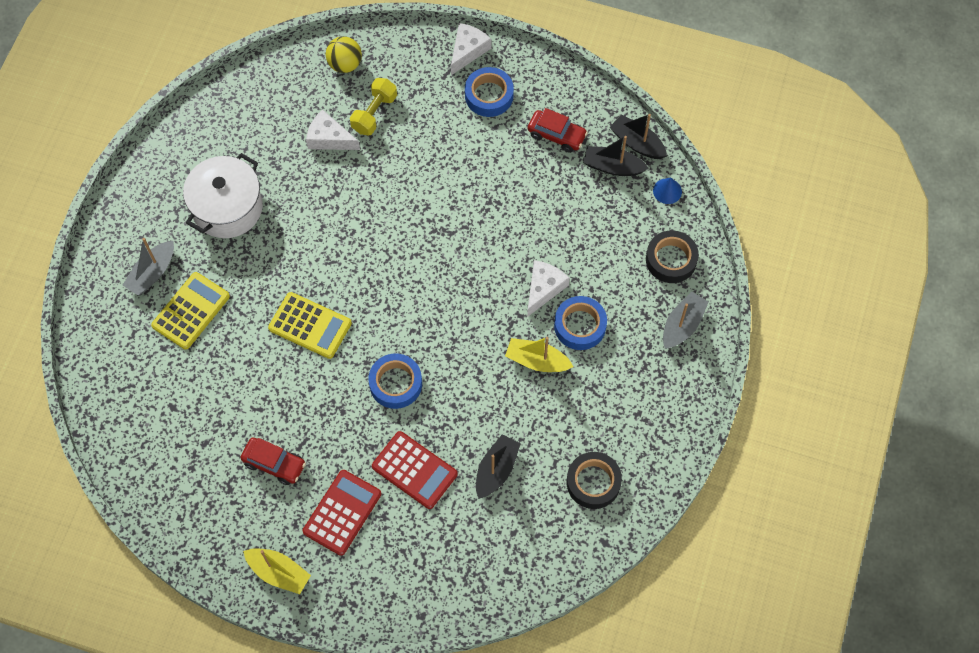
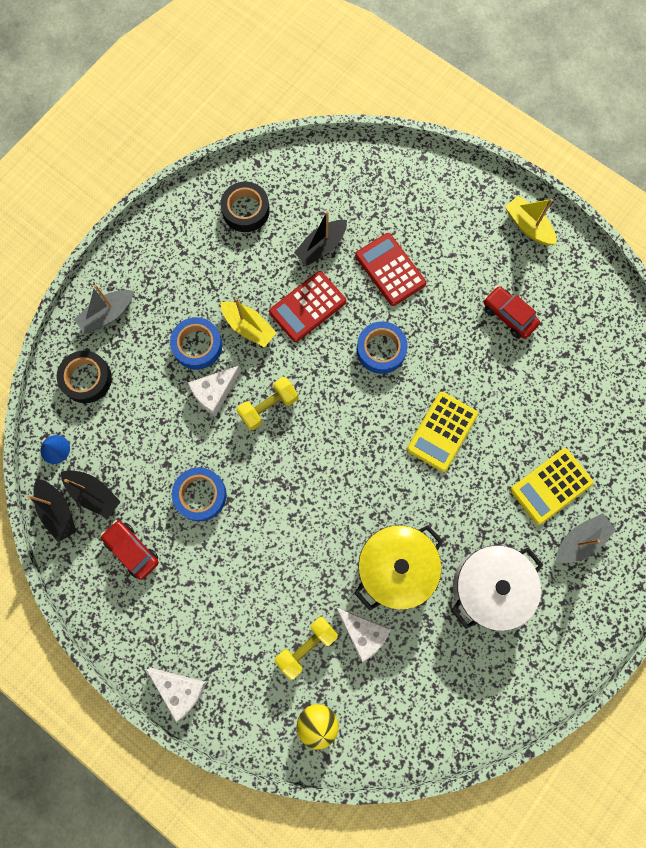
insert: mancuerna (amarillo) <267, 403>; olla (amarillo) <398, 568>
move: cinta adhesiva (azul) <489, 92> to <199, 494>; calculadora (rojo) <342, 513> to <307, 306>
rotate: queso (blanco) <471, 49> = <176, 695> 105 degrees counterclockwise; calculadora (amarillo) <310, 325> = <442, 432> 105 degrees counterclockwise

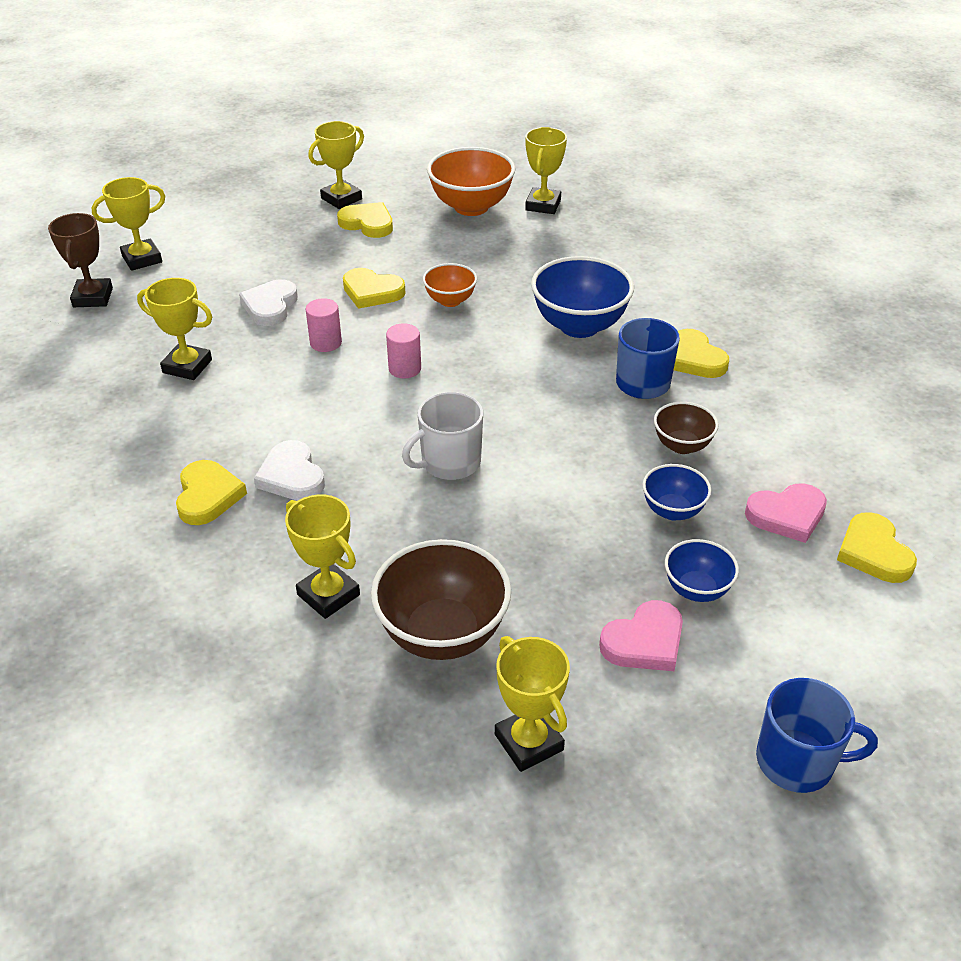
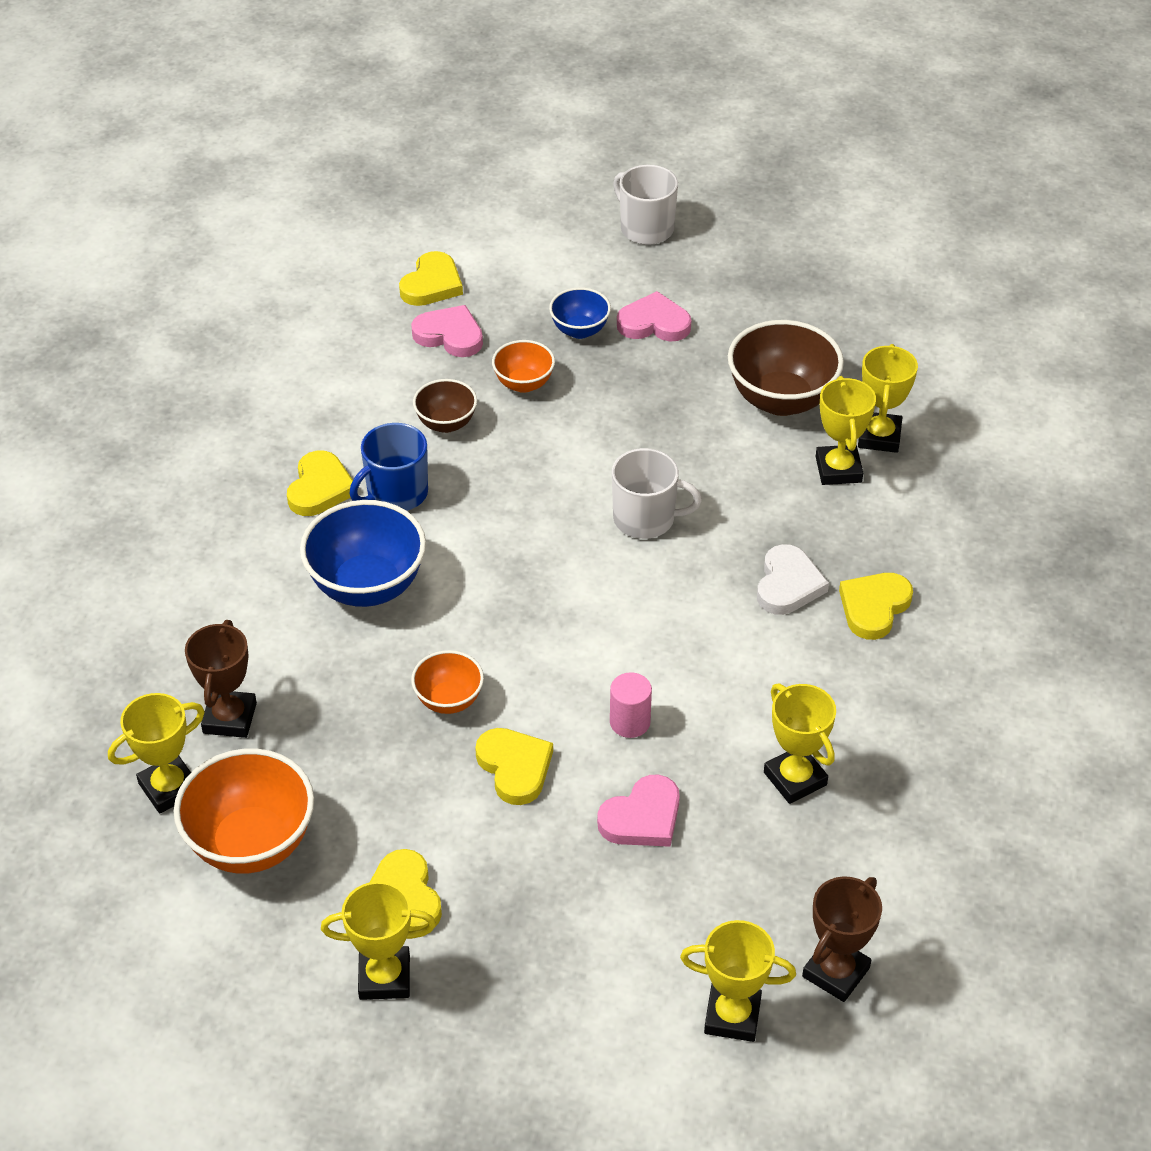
delete: cilindro (rosa) <403, 350>
insert: trofeo (marrón) <221, 679>
move: trofeo (amarillo) <532, 704> to <888, 398>
recolor: cuenco (azul) <676, 492> to cuenco (naranja) <523, 366>; corazón (blanco) <268, 302> to corazón (rosa) <638, 810>; taza (azul) <817, 735> to taza (blanco) <645, 205>

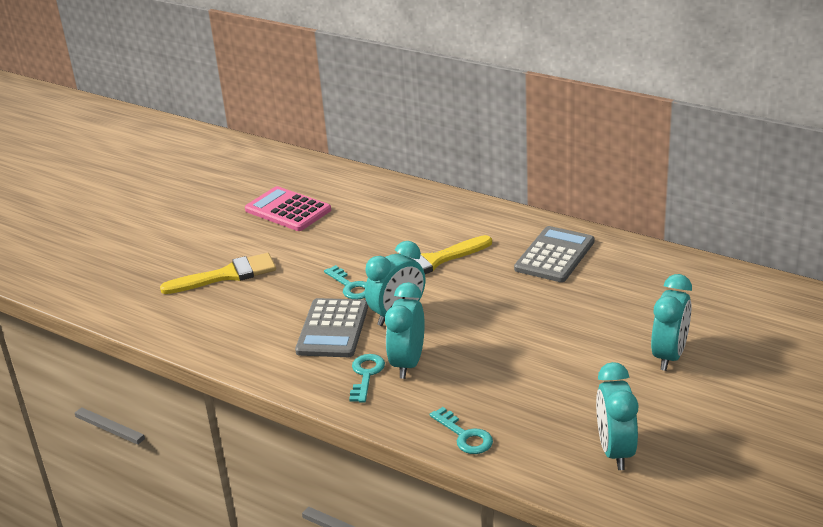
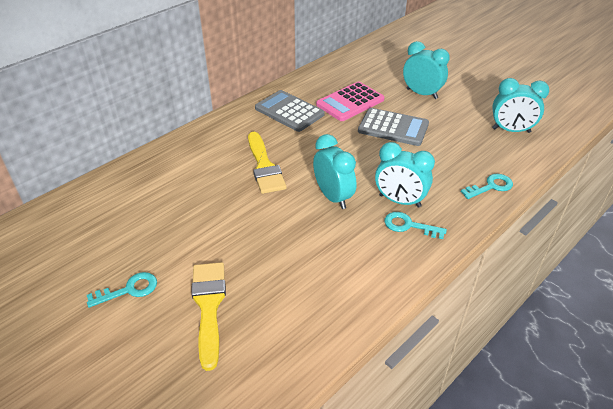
move: llave (turquesa) <345, 282> to <122, 290>; calculadora (rosa) <288, 208> to <350, 101>; calculadora (gris) <331, 327> to <393, 127>

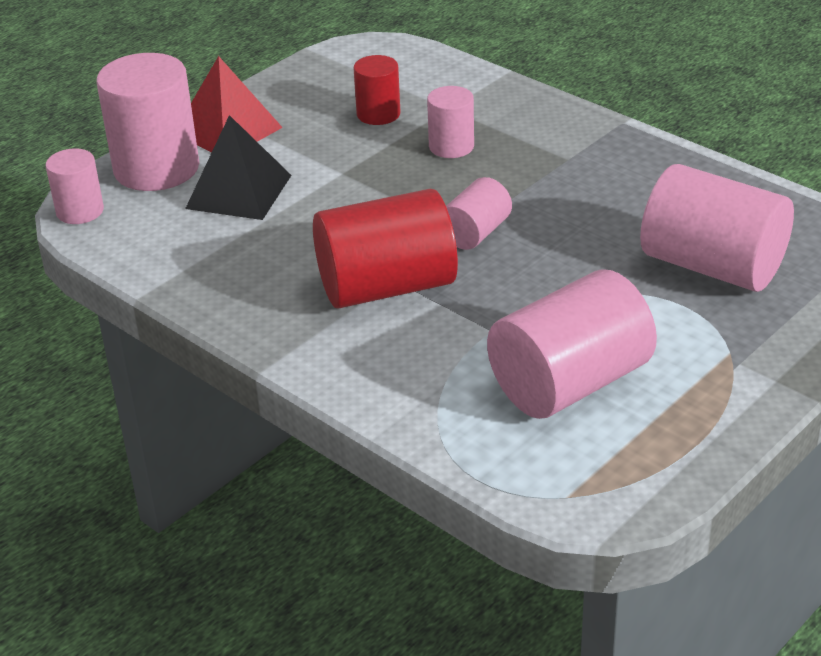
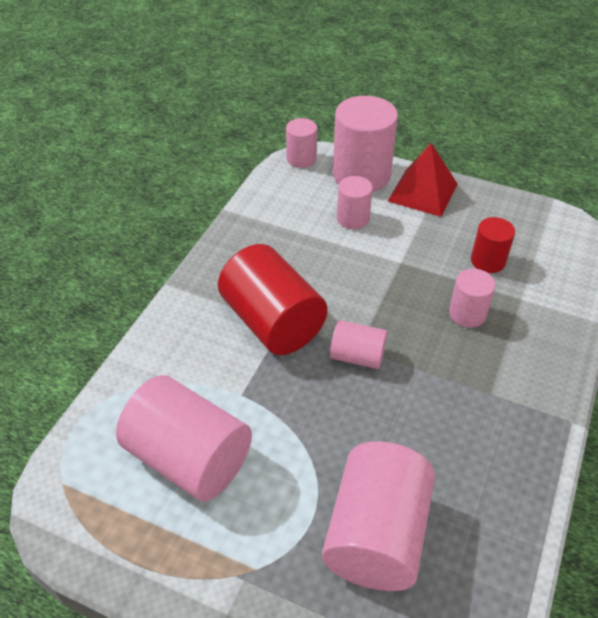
replace: pirámide (negro) <238, 167> to cilindro (rosa) <355, 202>

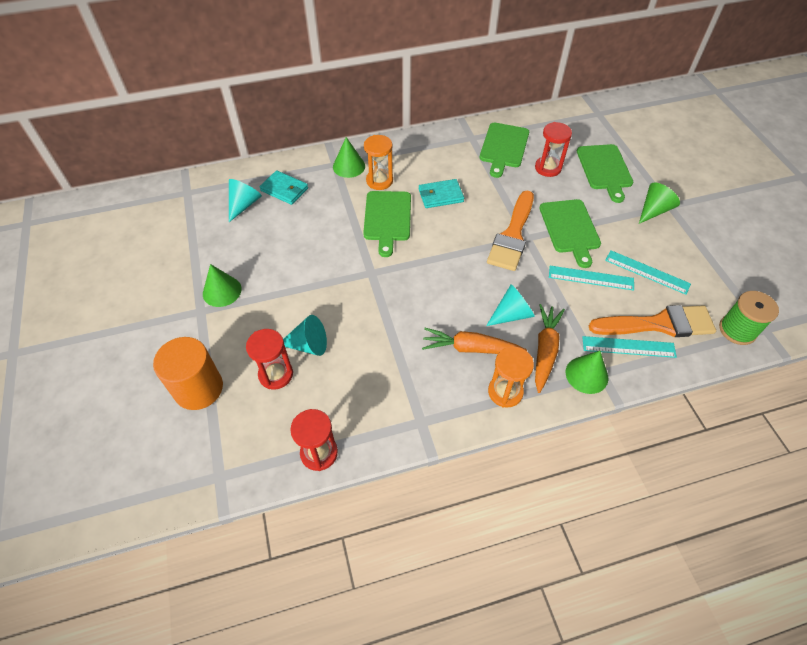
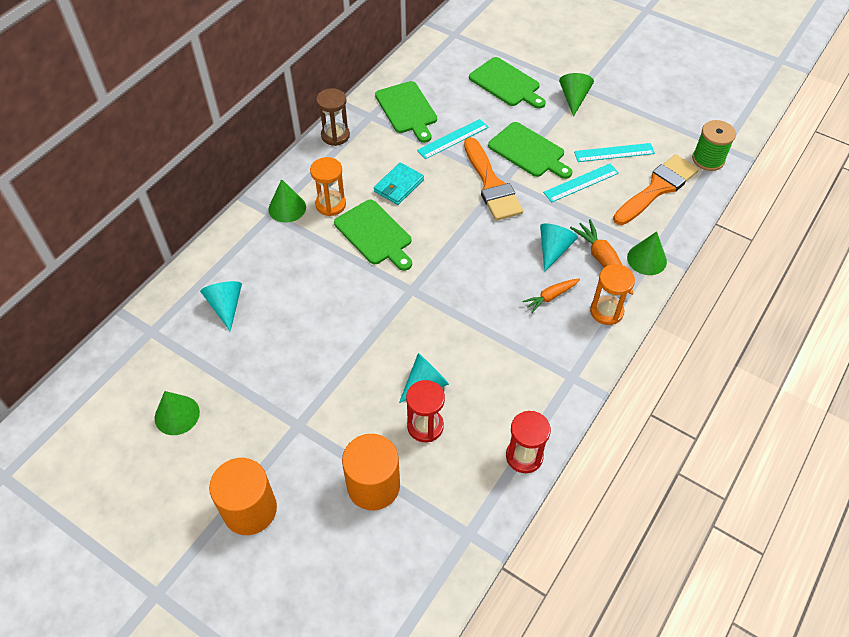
delete: cartera (turquesa) <284, 187>; reloj de arena (rojo) <553, 149>
insert: cilindro (naranja) <243, 496>; reloj de arena (marrón) <333, 117>
move: cono (verde) <222, 285> to <177, 413>; regla (turquesa) <629, 347> to <453, 139>
resize: zanahoria (naranja) <474, 341> = <551, 296> x0.65

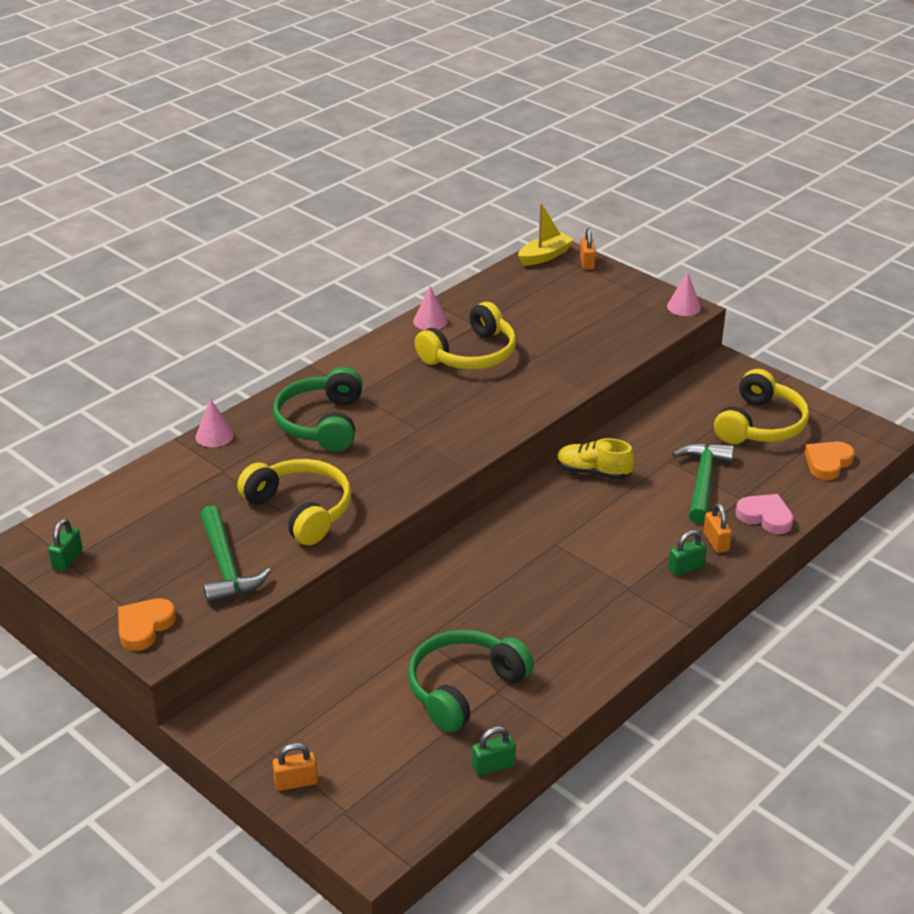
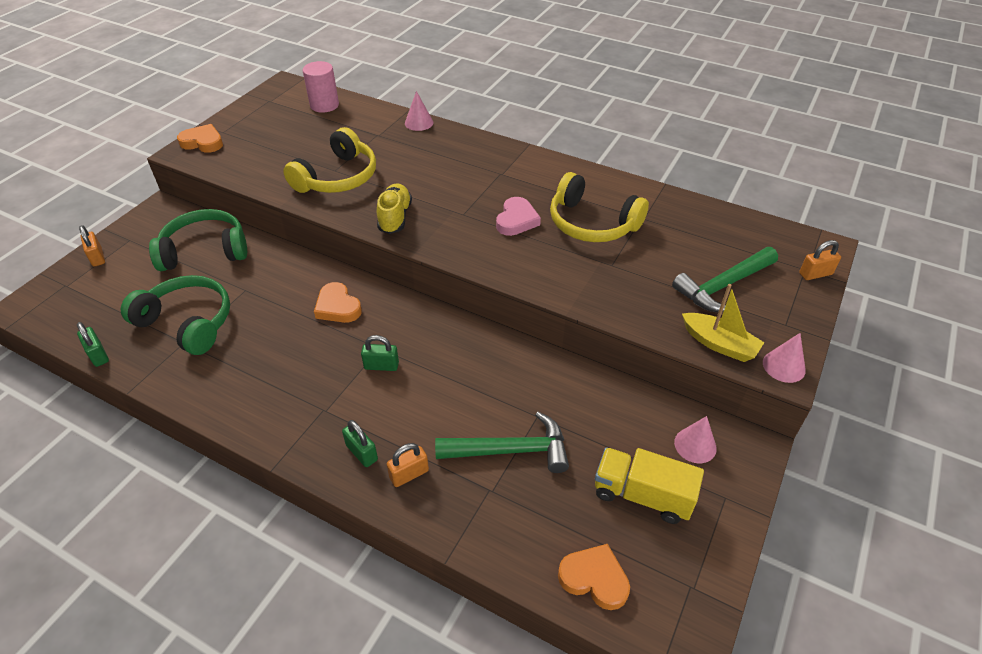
insert: cilindro (rosa) <321, 87>; corazón (naranja) <338, 302>
move: auriculares (verde) <318, 409> to <198, 240>; candado (verde) <65, 545> to <380, 353>; zapato (amarillo) <595, 459> to <394, 208>; corazón (rosa) <765, 514> to <518, 216>; martillo (verde) <235, 554> to <725, 279>; cono (rosa) <430, 308> to <695, 439>; barco (amarillo) <546, 234> to <723, 323>
replace: auriculares (amarillo) <761, 406> to camión (amarillo) <649, 485>

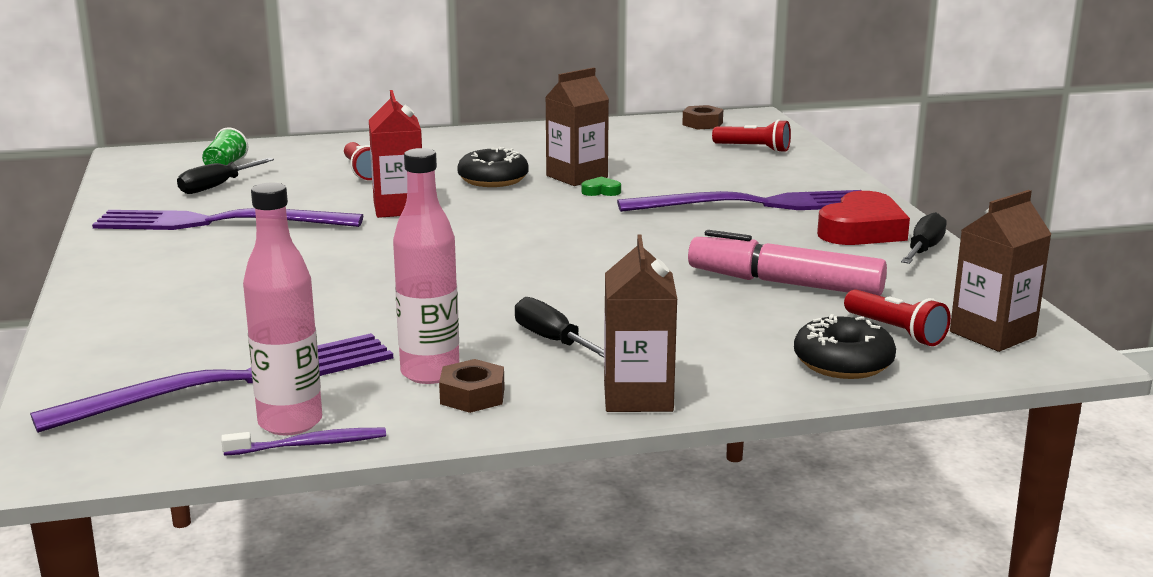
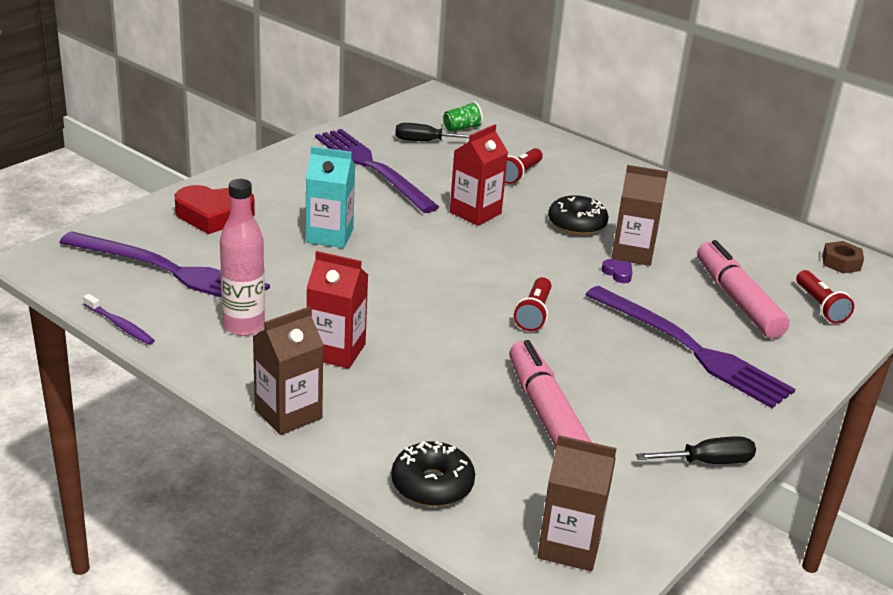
delete: botella (rosa) <282, 309>; tuerca (marrón) <472, 386>
insert: cartón de leche (turquesa) <330, 197>; rotulador (rosa) <743, 289>
move: corazón (rojo) <863, 218> to <214, 209>; lámpara de mano (rojo) <897, 317> to <532, 304>
replace: destornillador (negro) <559, 327> to cartón de leche (rojo) <337, 310>
recolor: corazón (verde) <601, 186> to corazón (morado) <617, 271>

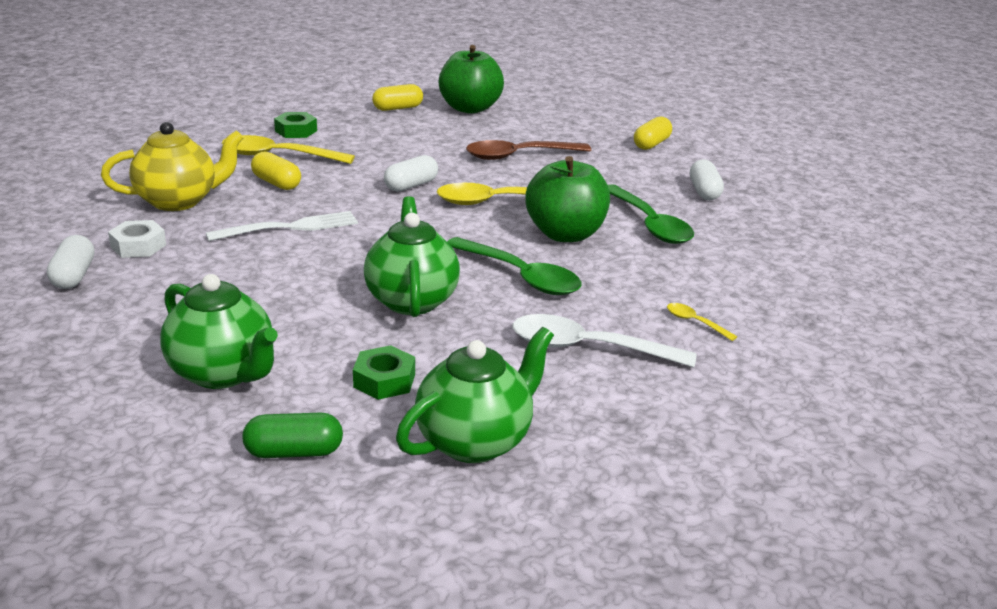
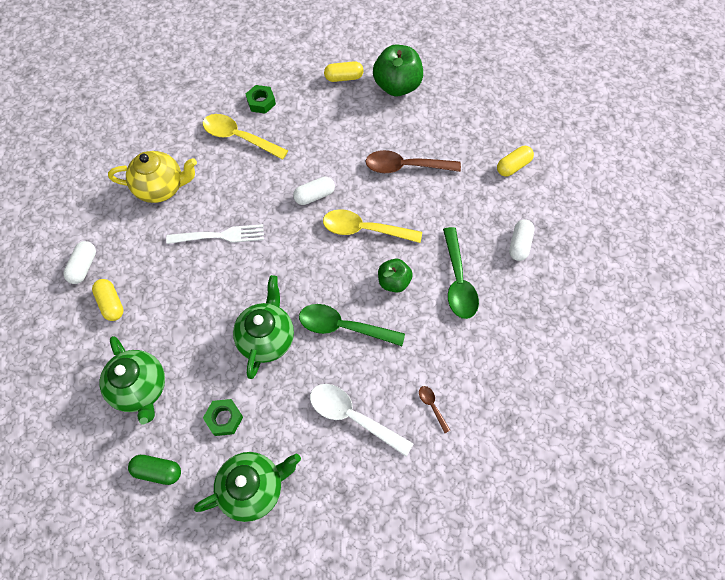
delete: tuerca (blanco) <137, 239>
move: cápsula (amarillo) <276, 170> to <108, 300>
recolor: cuchara (amarillo) <702, 322> to cuchara (marrón) <434, 409>
rotate: cuchara (verde) <514, 266> = <352, 325> 135 degrees clockwise
resize: manzana (verde) <567, 199> = <395, 276> x0.60

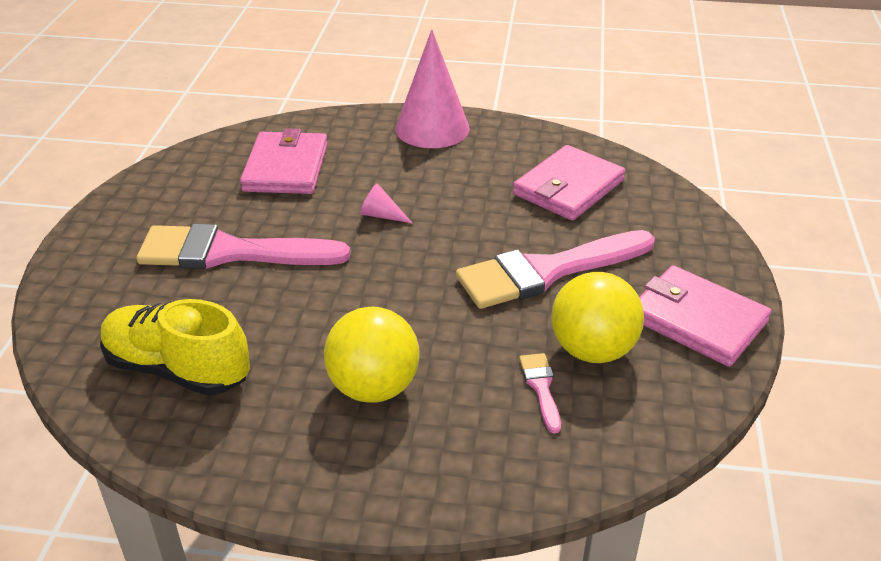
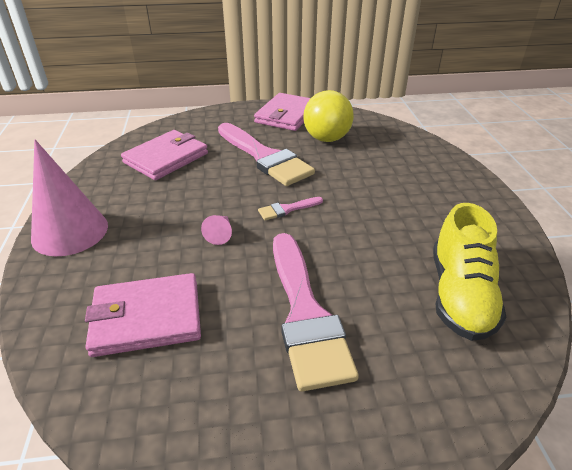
delete: pelota (amarillo) <372, 355>
move: pincel (rosa) <540, 393> to <290, 208>
rotate: cartera (rosa) <569, 183> = <164, 155> 75 degrees counterclockwise

